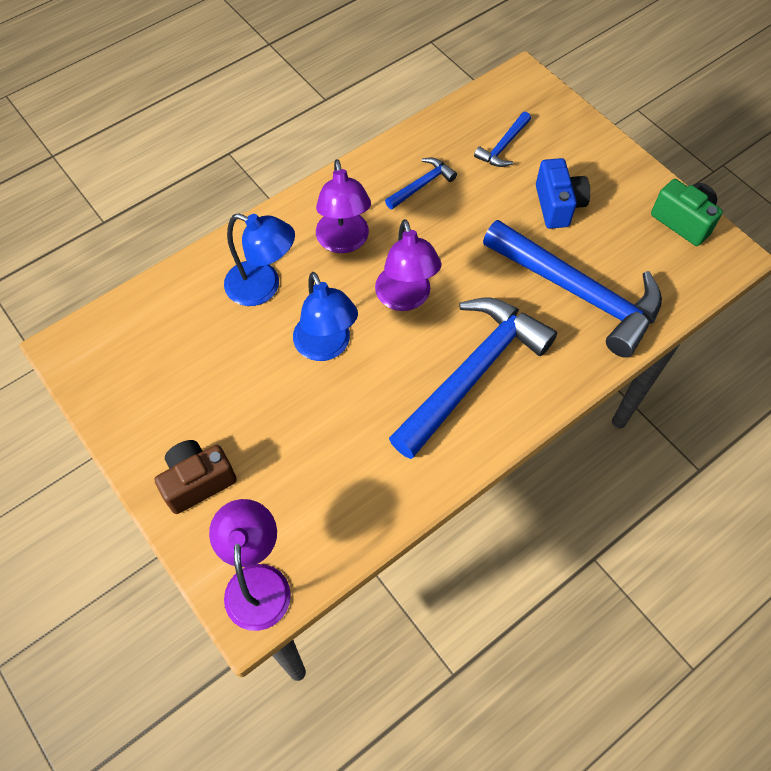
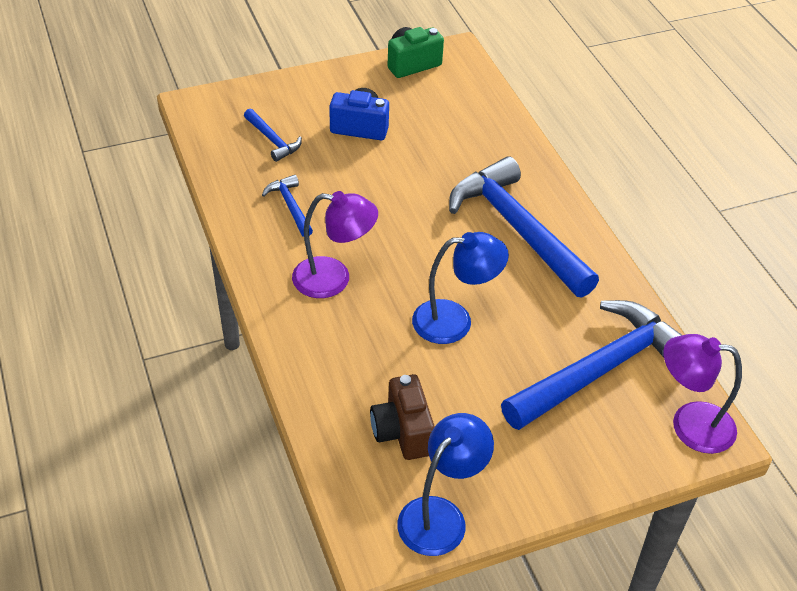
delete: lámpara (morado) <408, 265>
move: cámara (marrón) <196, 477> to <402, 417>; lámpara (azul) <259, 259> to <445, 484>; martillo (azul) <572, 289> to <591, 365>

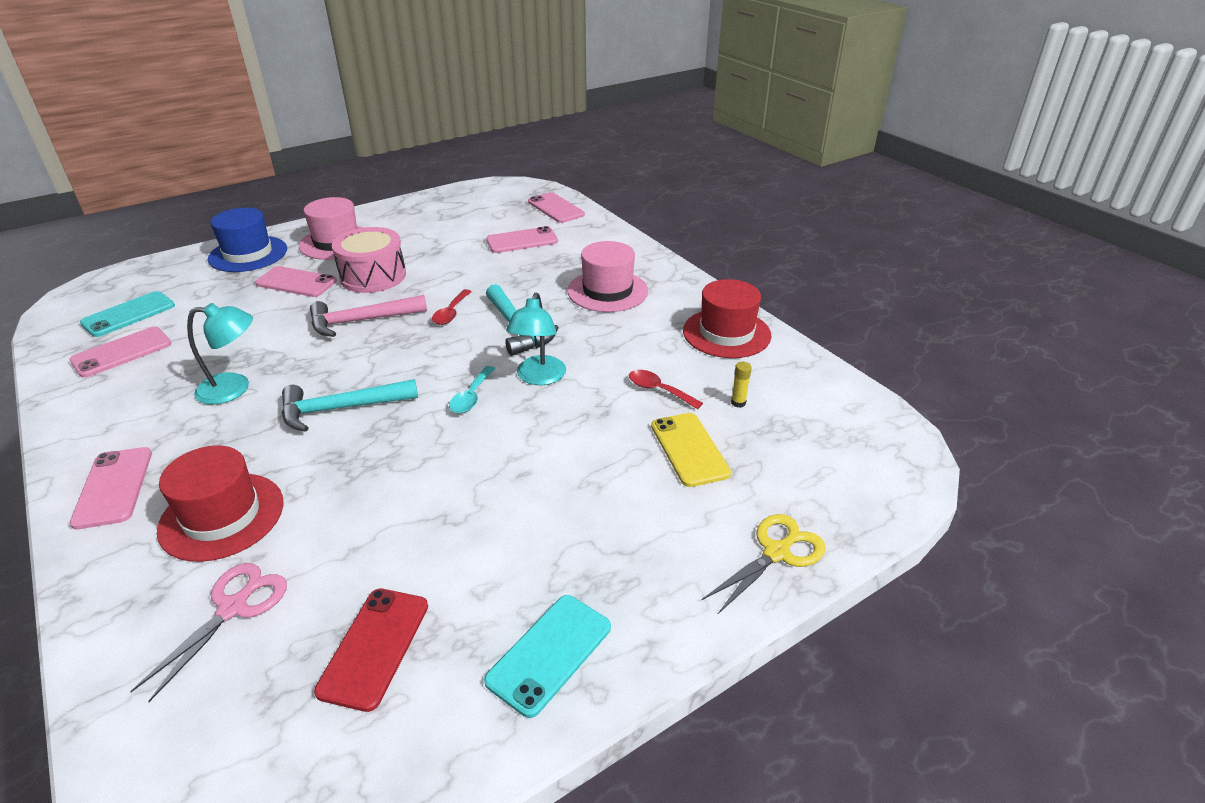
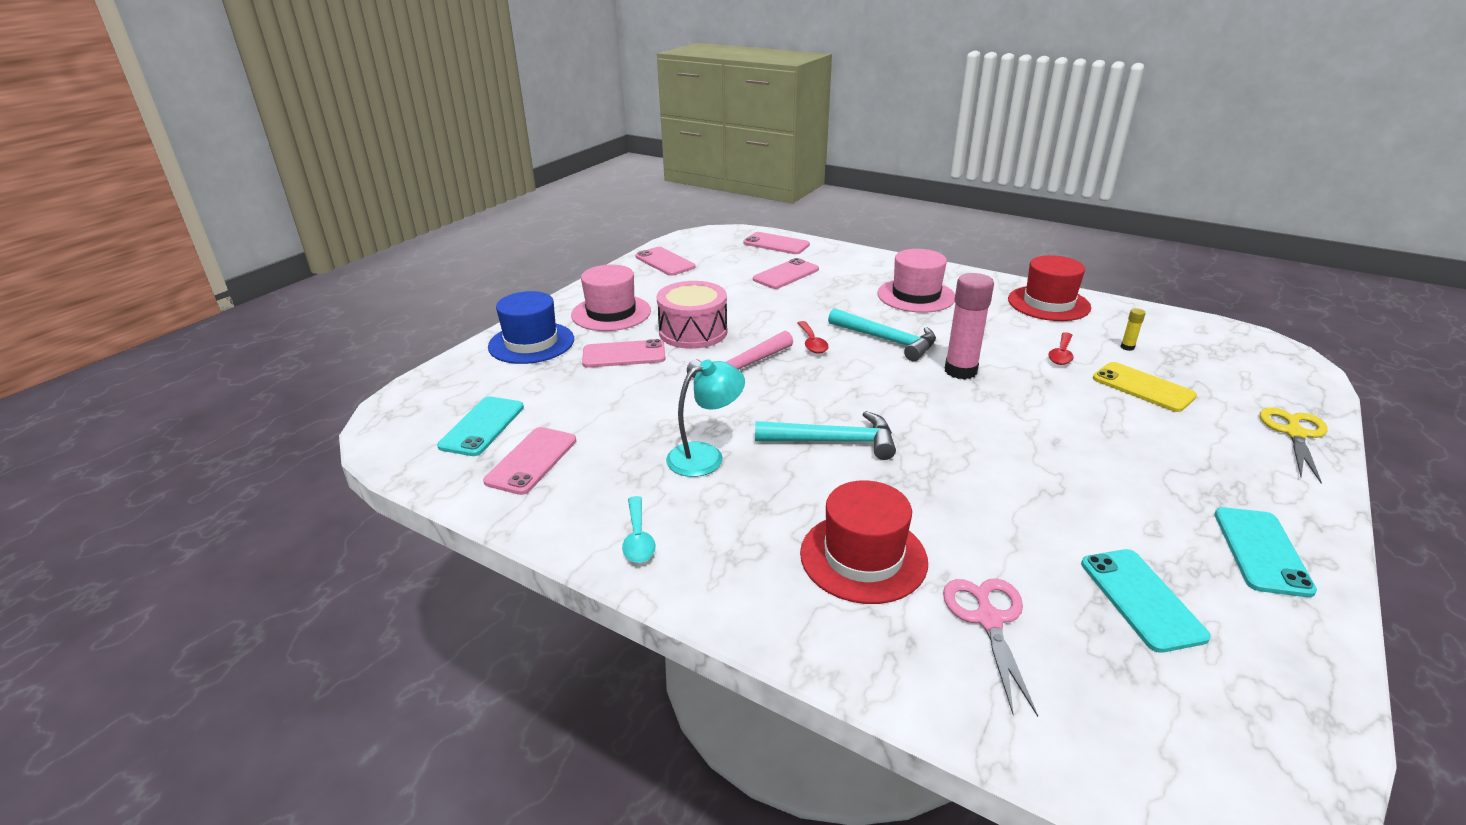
move: cuchara (turquesa) <472, 389> to <638, 529>; móvil (rosa) <110, 488> to <665, 261>
replace: lámpara (turquesa) <536, 339> to barra de pegamento (rosa) <969, 326>
recolor: móvil (rojo) <371, 650> to móvil (turquesa) <1146, 601>
rotate: martillo (turquesa) <350, 405> = <825, 435> 135 degrees counterclockwise; cuchara (rojo) <666, 389> = <1061, 348> 75 degrees counterclockwise

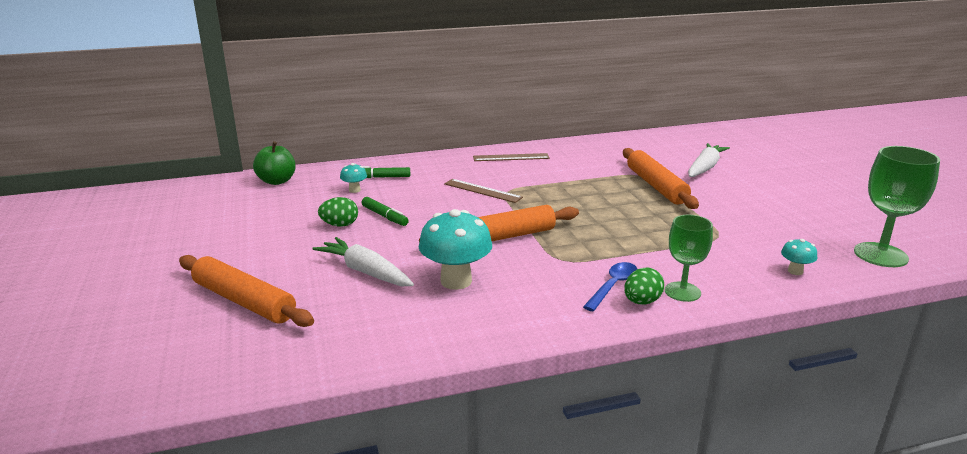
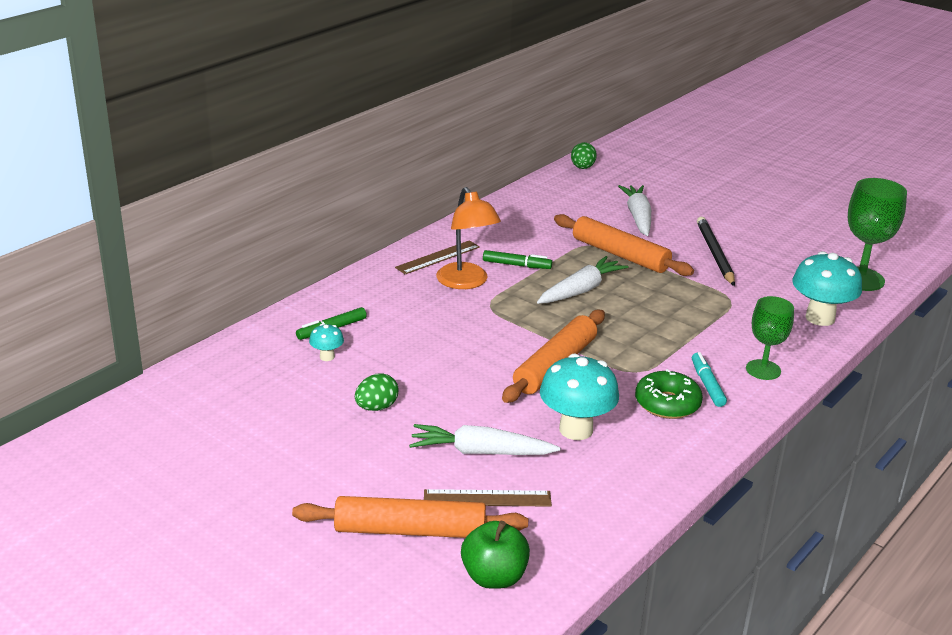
insert: lámpara (naranja) <468, 238>; zanahoria (blanco) <583, 280>; rosquilla (verde) <669, 394>; lápiz (negro) <716, 251>
move: regla (marrón) <483, 191> to <488, 498>; manzana (verde) <274, 163> to <495, 555>; rotulador (verde) <385, 211> to <517, 259>; huevo (verde) <644, 286> to <584, 155>
replace: cuchara (azul) <610, 286> to rotulador (turquesa) <709, 379>
resize: seta (turquesa) <799, 257> = <827, 288> x2.10

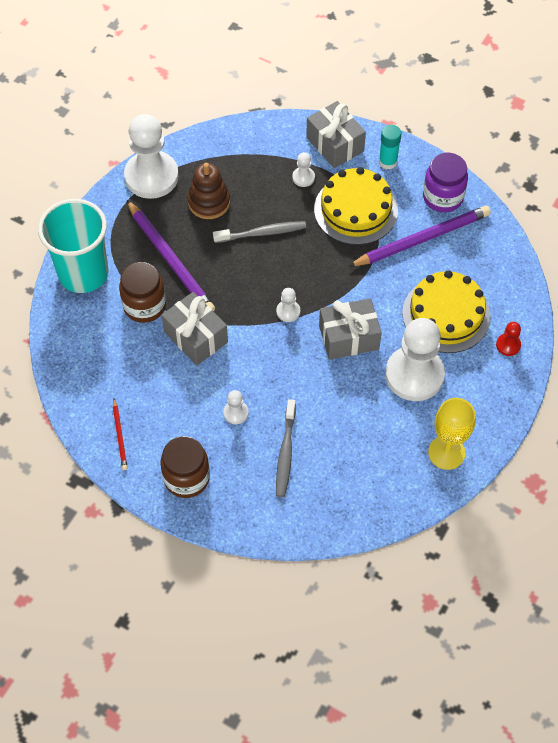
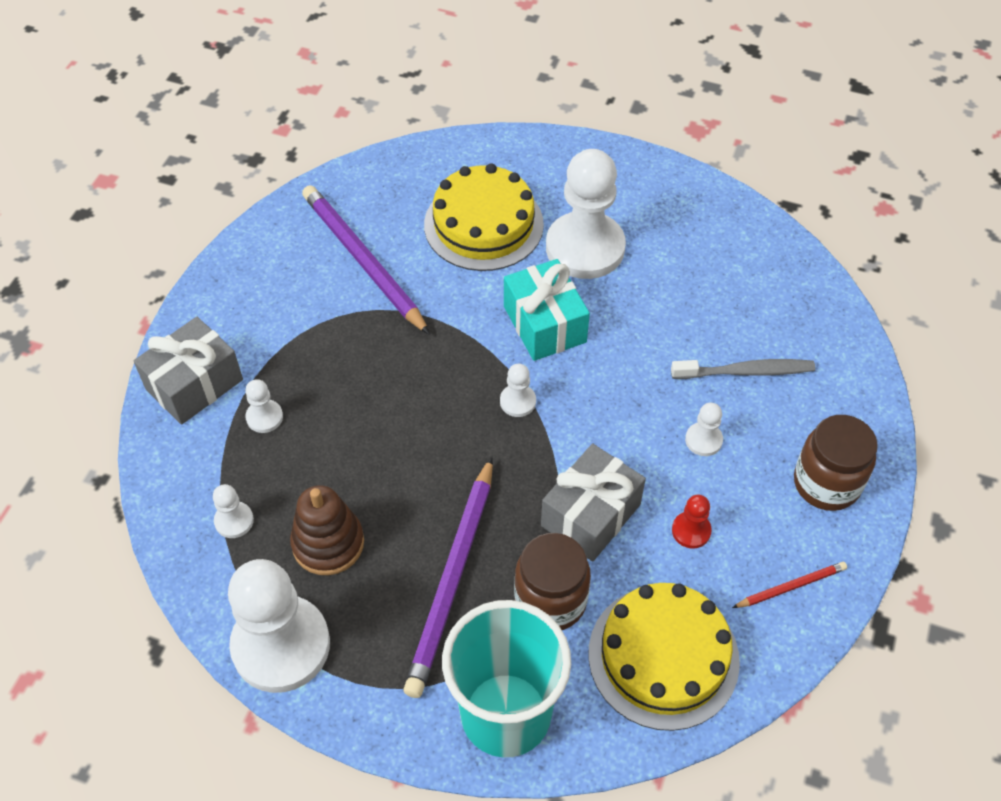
delete: cepillo de dientes (gris) <259, 232>; barra de pegamento (turquesa) <390, 147>; tarro (morado) <445, 182>; copa (amarillo) <451, 434>
insert: peón (blanco) <233, 511>
move: tarta (amarillo) <356, 206> to <664, 657>; peón (rojo) <508, 339> to <692, 521>
recolor: regalo (gris) <350, 329> to regalo (turquesa) <547, 310>
rotate: lápiz (morado) <171, 256> = <448, 577> 150 degrees clockwise

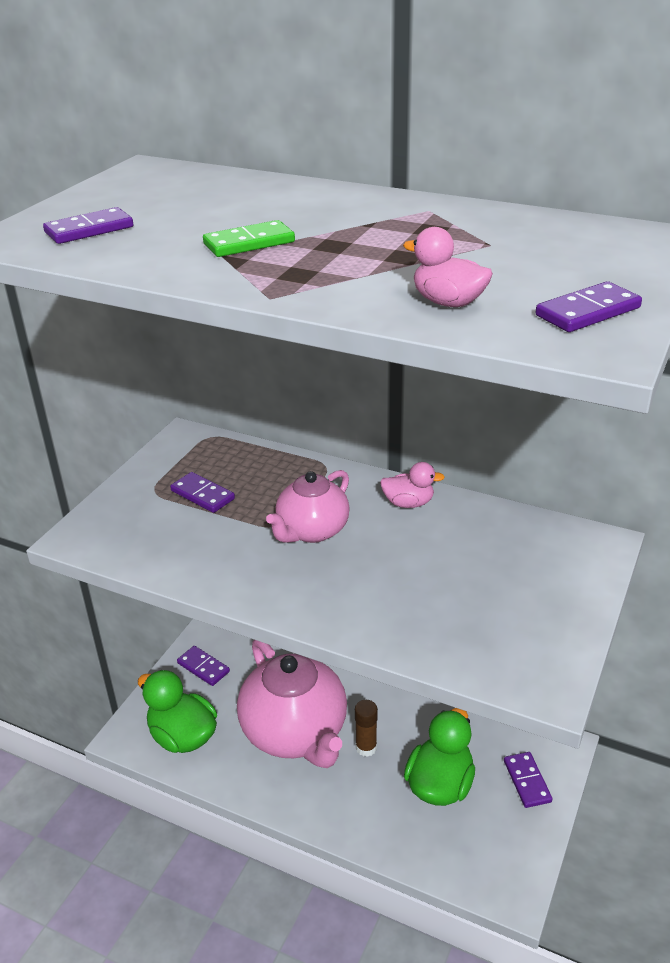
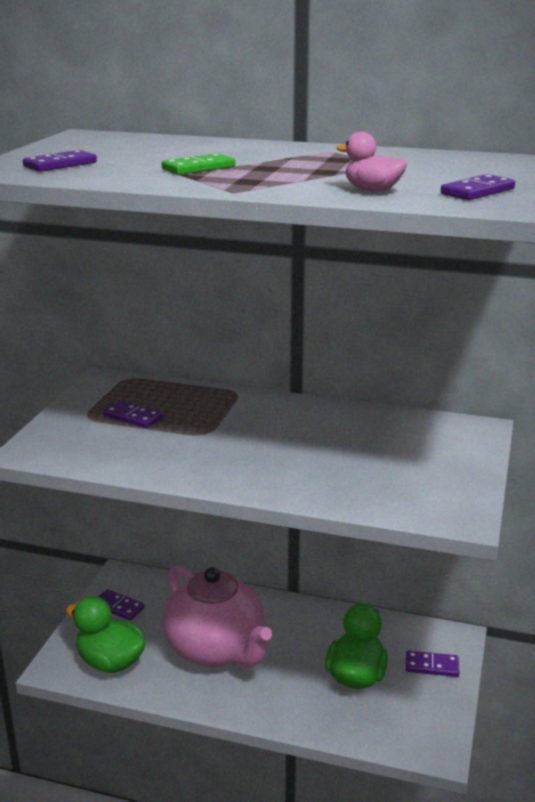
delete: tetera (rosa) <308, 506>; barra de pegamento (marrón) <366, 728>; pato (rosa) <412, 485>
rotate: ficha de dominó (morado) <528, 780> = <432, 663> 60 degrees counterclockwise

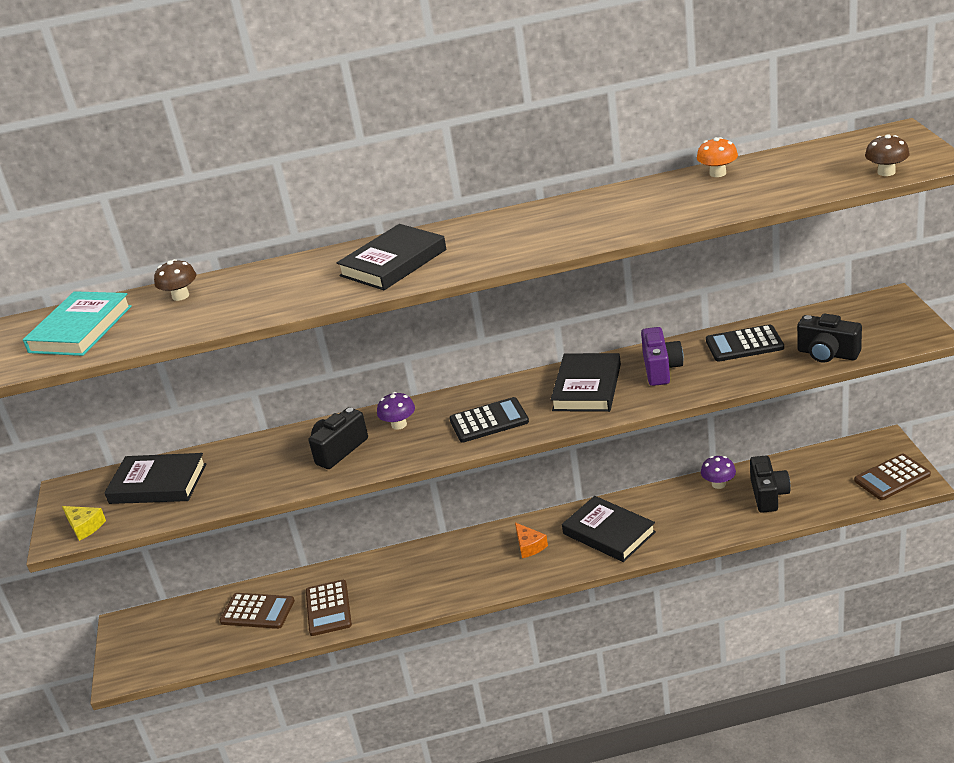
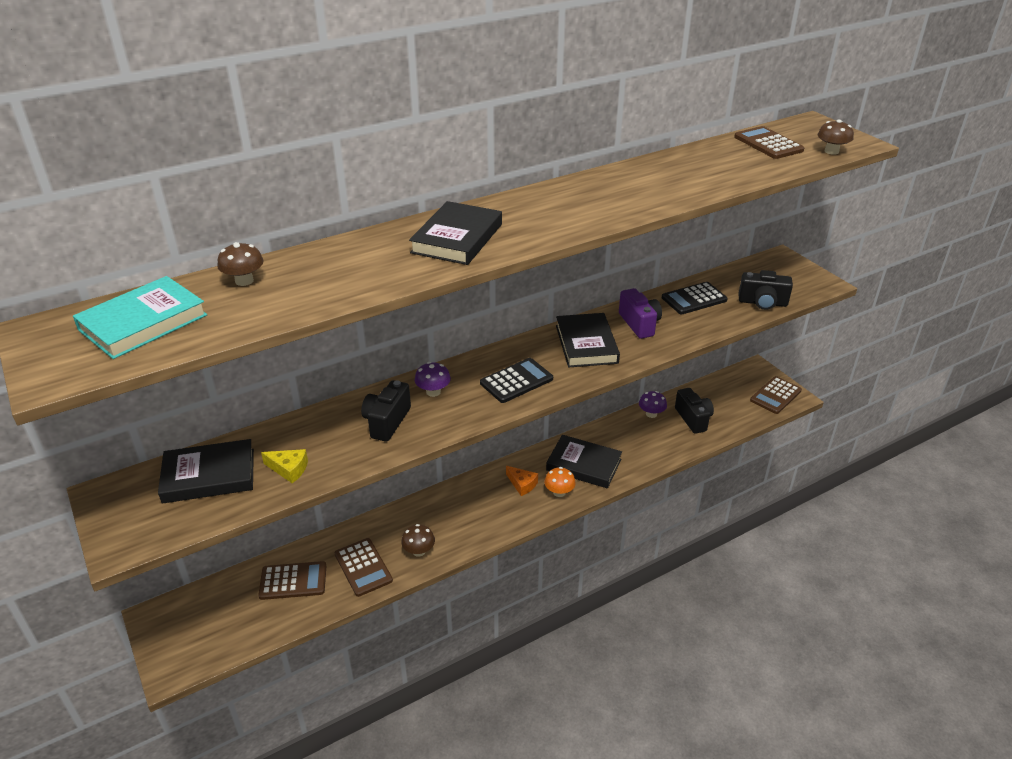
insert: seta (marrón) <418, 540>; calculadora (marrón) <769, 142>
move: queso (amarillo) <84, 523> to <284, 466>; seta (naranja) <717, 157> to <560, 482>
rotate: libro (turquesa) <77, 323> = <140, 317> 45 degrees clockwise

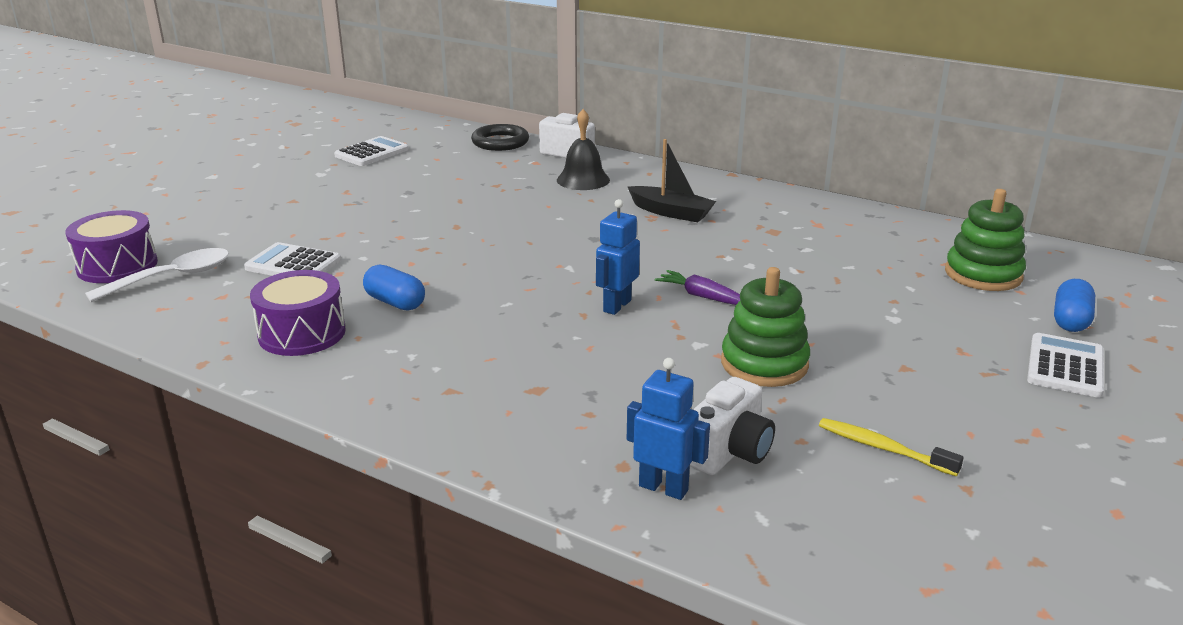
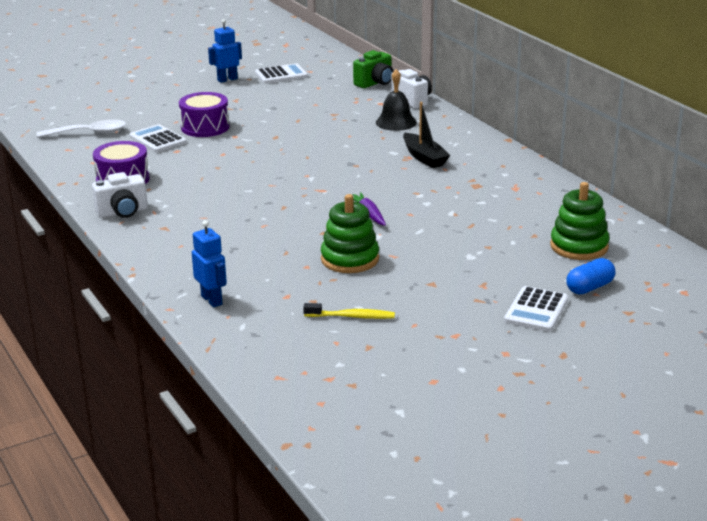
delete: cápsula (azul) <394, 287>
move: cámara (blanco) <732, 426> to <120, 195>; tambor (morado) <111, 246> to <204, 114>; robot (azul) <618, 257> to <225, 51>
replace: anillo (negro) <500, 137> to cámara (verde) <373, 69>
rotate: cepillo de dientes (amarillo) <891, 447> = <349, 311> 120 degrees clockwise; calculadora (blanco) <1065, 365> = <536, 309> 150 degrees clockwise

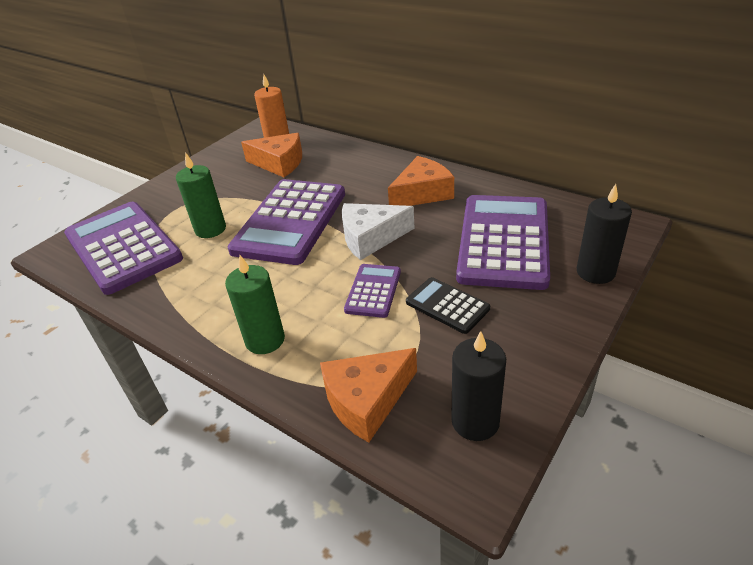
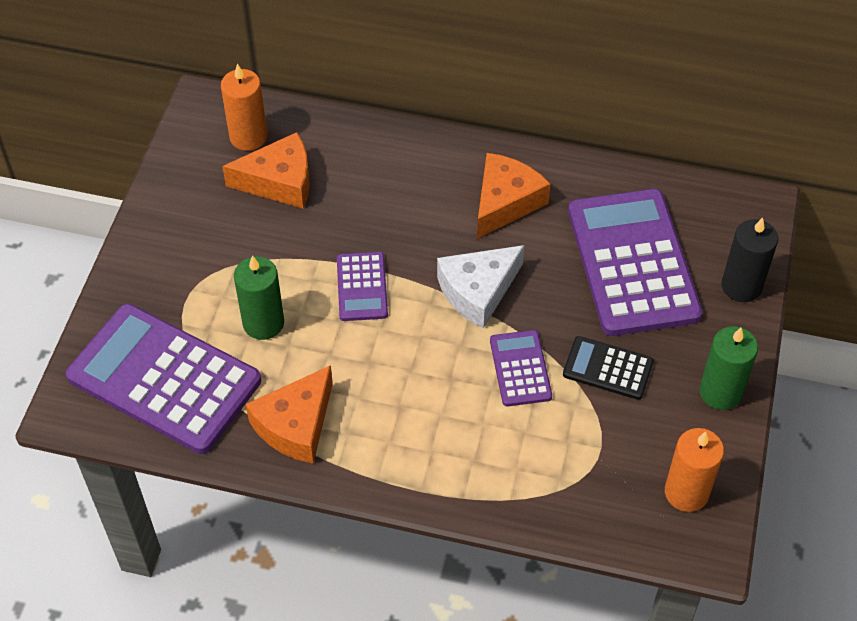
move: queso (naranja) <368, 395> to <289, 414>; vela (verde) <255, 304> to <728, 368>
recolor: vela (negro) <478, 386> to vela (naranja) <694, 470>
resize: calculadora (morado) <286, 222> = <362, 286> x0.48

